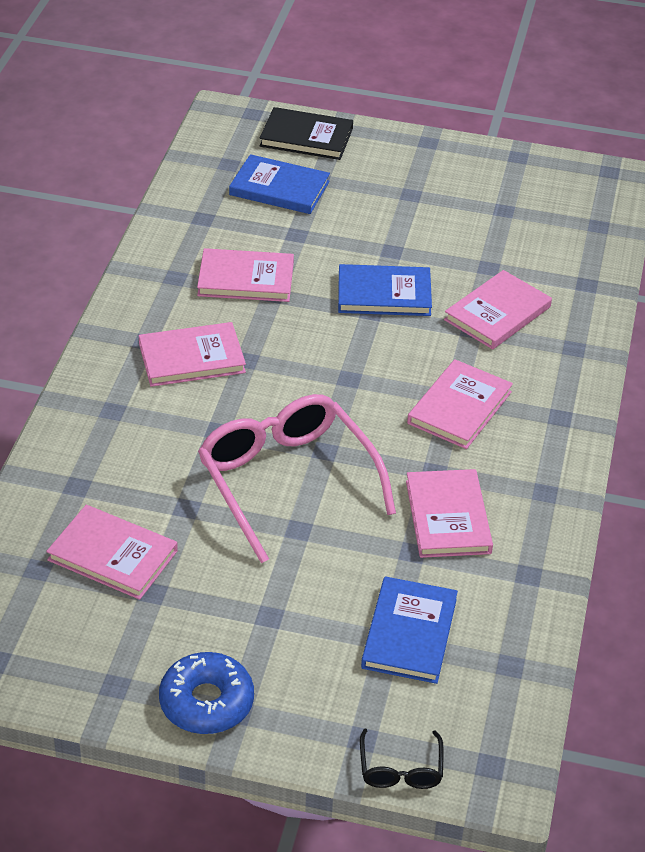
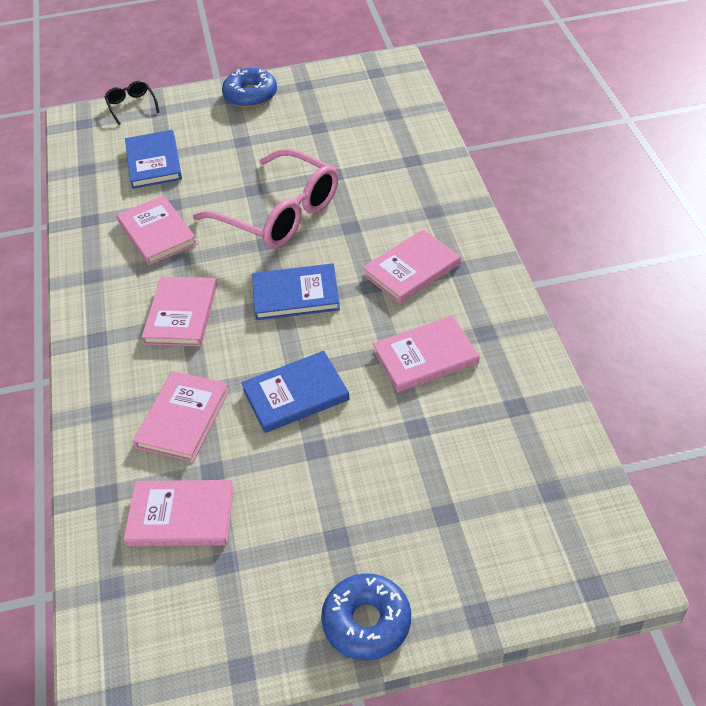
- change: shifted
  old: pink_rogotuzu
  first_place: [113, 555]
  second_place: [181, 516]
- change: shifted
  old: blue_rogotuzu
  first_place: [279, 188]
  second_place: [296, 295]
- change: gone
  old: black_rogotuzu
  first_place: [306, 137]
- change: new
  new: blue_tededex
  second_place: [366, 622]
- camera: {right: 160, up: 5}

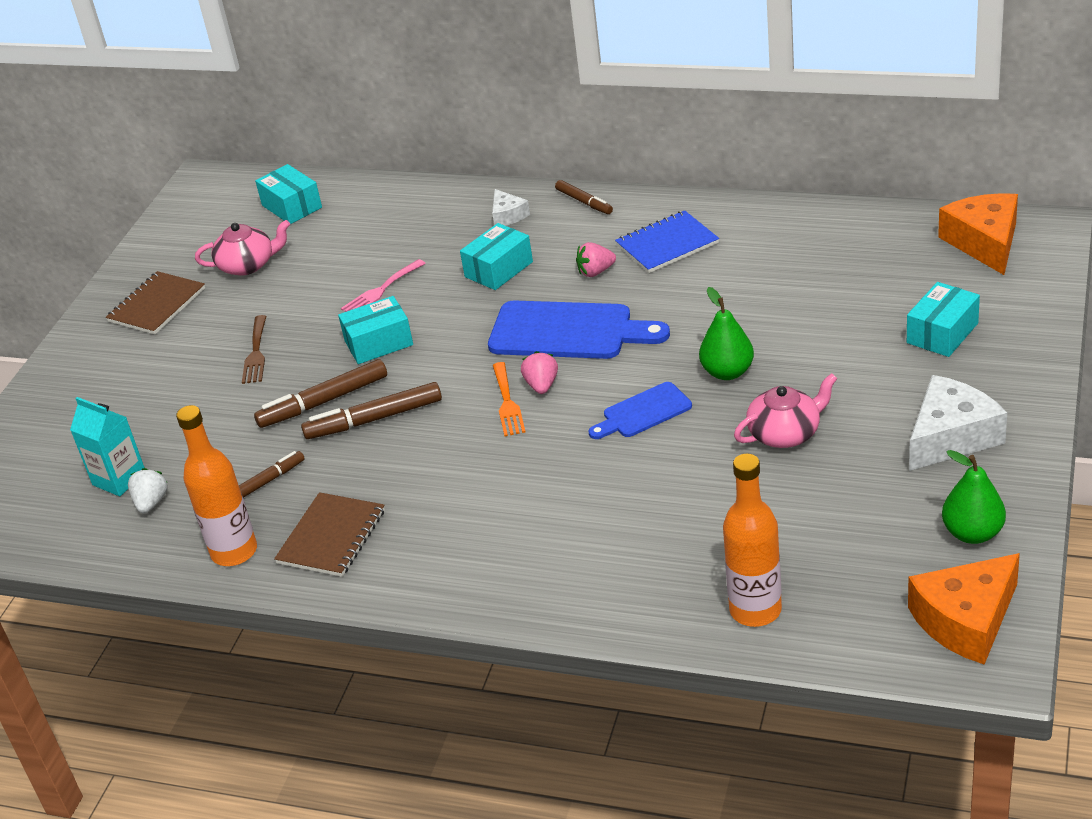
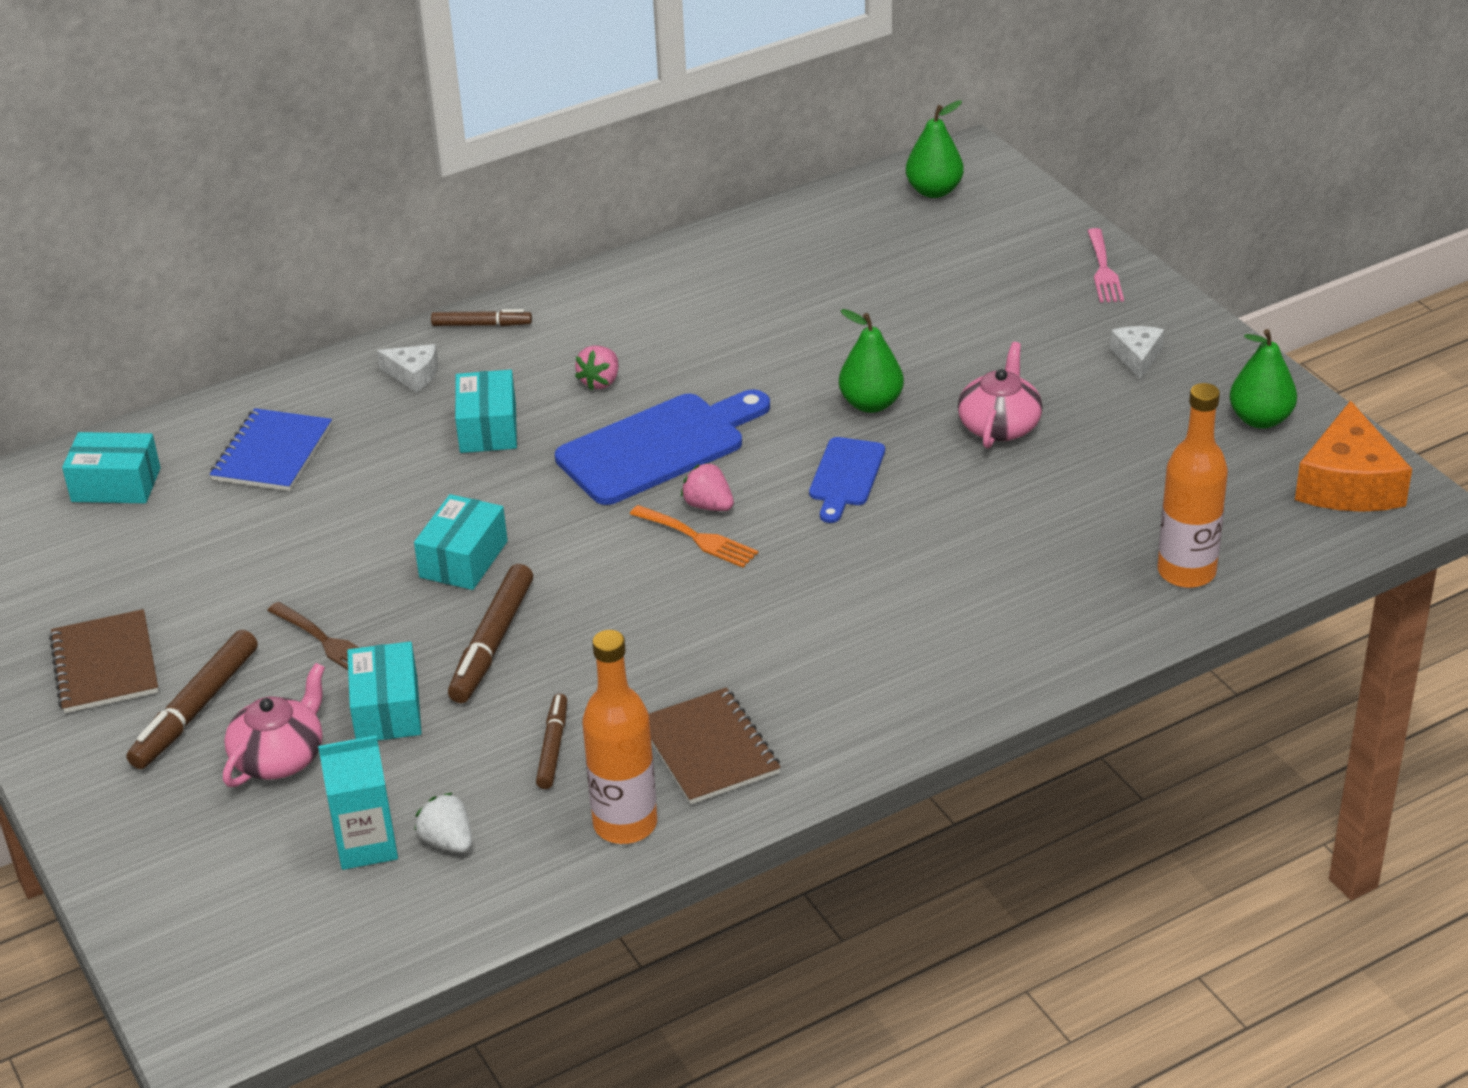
- change: shifted
  old: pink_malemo
  first_place: [248, 265]
  second_place: [280, 757]
- change: shifted
  old: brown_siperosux
  first_place: [374, 419]
  second_place: [195, 709]
- change: shifted
  old: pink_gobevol
  first_place: [381, 290]
  second_place: [1103, 270]
- change: shifted
  old: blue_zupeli
  first_place: [667, 244]
  second_place: [272, 453]
- change: shifted
  old: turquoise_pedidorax
  first_place: [942, 333]
  second_place: [387, 710]
- change: scaled
  old: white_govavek
  first_place: [951, 437]
  second_place: [1137, 357]
  factor: 0.53
- change: swapped
  old: orange_govavek
  new: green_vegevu
  first_place: [984, 242]
  second_place: [934, 191]
- camera: {right: -50, up: 0}

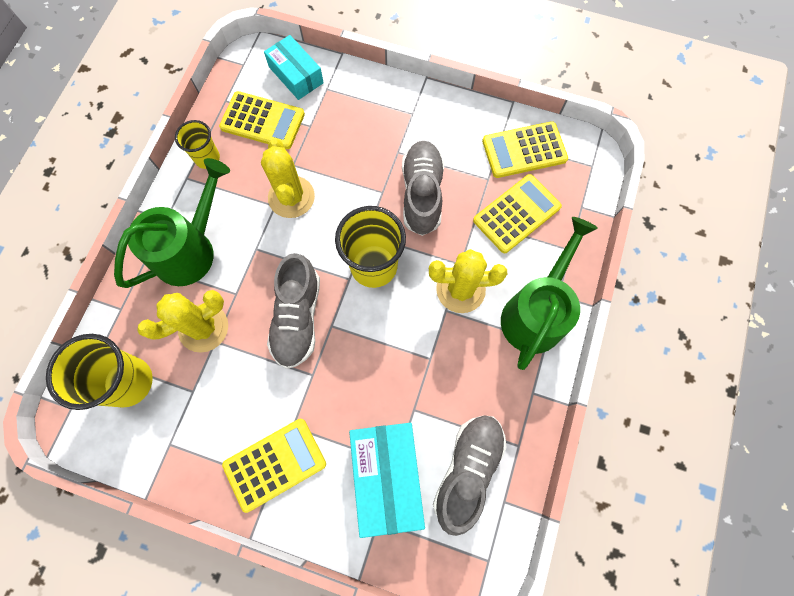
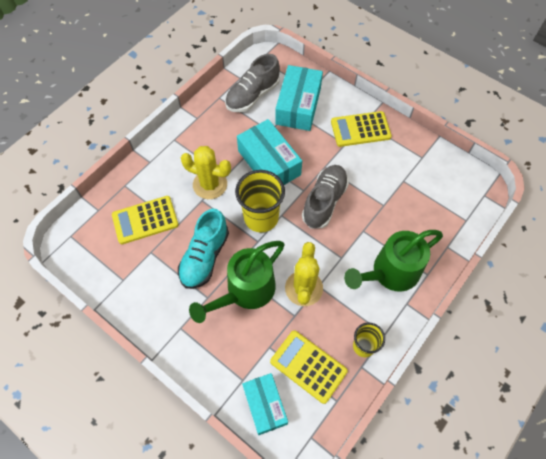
- change: gone
  old: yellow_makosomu
  first_place: [129, 382]
- change: gone
  old: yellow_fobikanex
  first_place: [203, 328]
- change: repainted
  old: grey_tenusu
  new: turquoise_tenusu
  first_place: [422, 194]
  second_place: [205, 257]
- change: gone
  old: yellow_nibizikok
  first_place: [524, 150]
- change: shifted
  old: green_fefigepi
  first_place: [536, 312]
  second_place: [245, 292]
- change: new
  new: turquoise_pedidorax
  second_place: [269, 163]
- camera: {right: -160, up: -10}

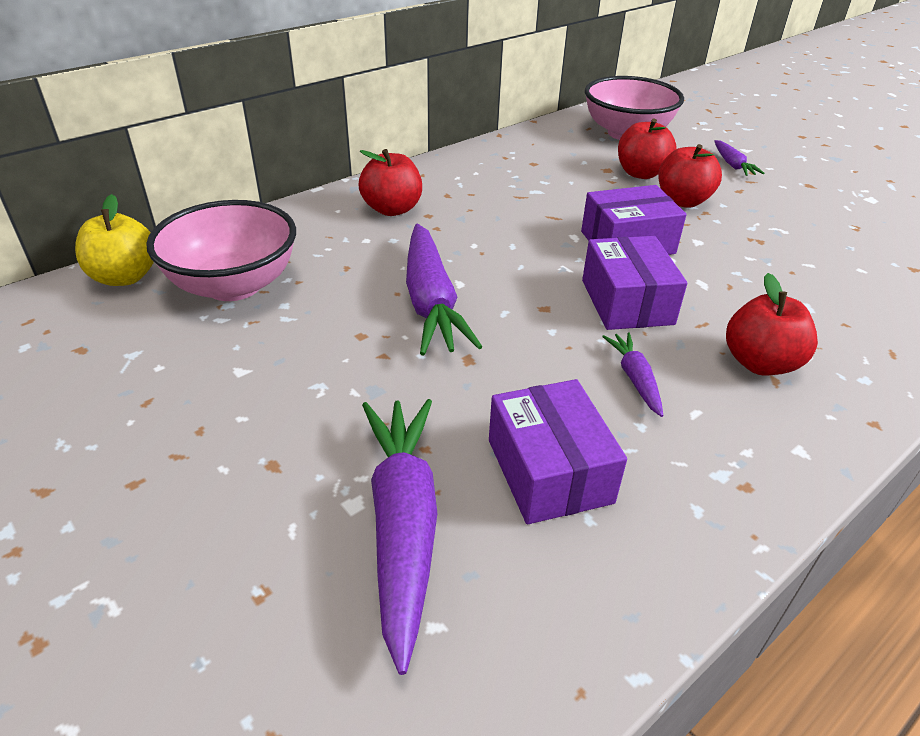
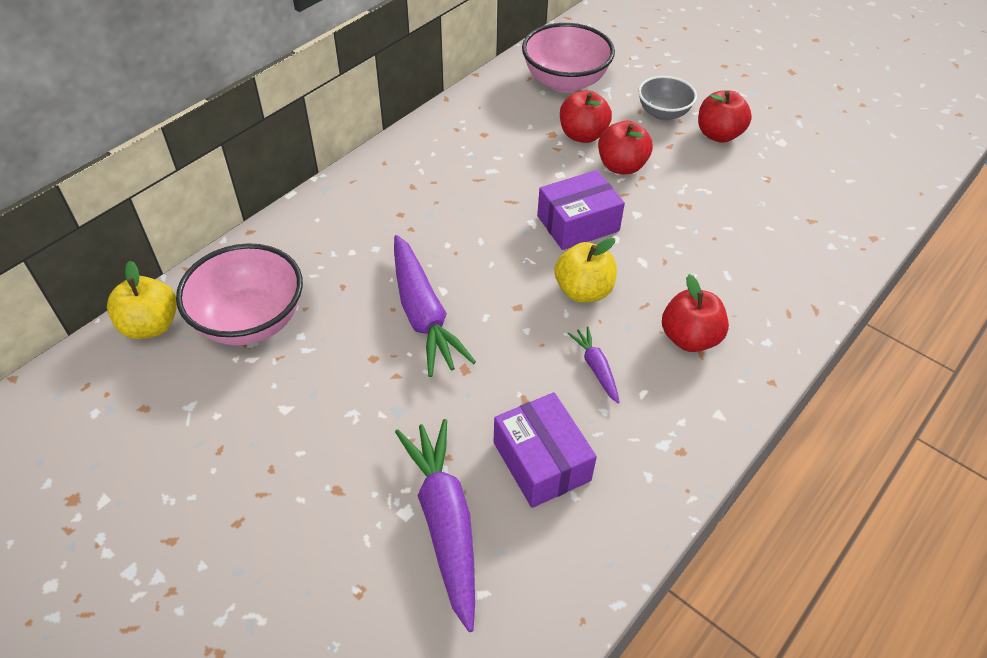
- change: shifted
  old: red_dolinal
  first_place: [392, 209]
  second_place: [718, 135]
- change: swapped
  old: purple_pedidorax
  new: yellow_dolinal
  first_place: [627, 302]
  second_place: [583, 291]
- change: swapped
  old: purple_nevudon
  new: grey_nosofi
  first_place: [732, 165]
  second_place: [663, 113]
- camera: {right: -10, up: 10}

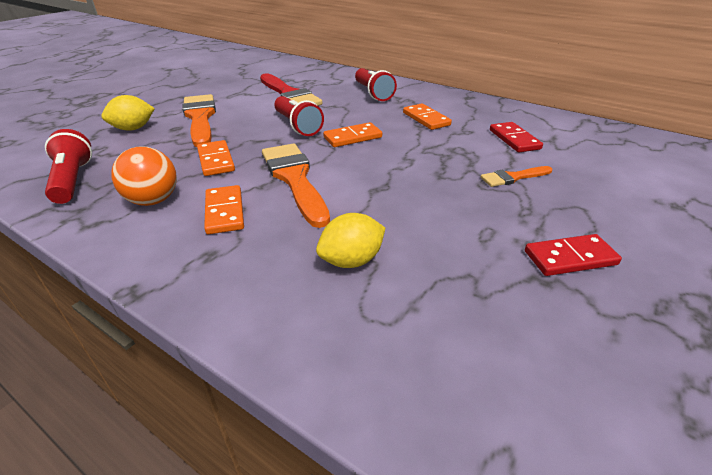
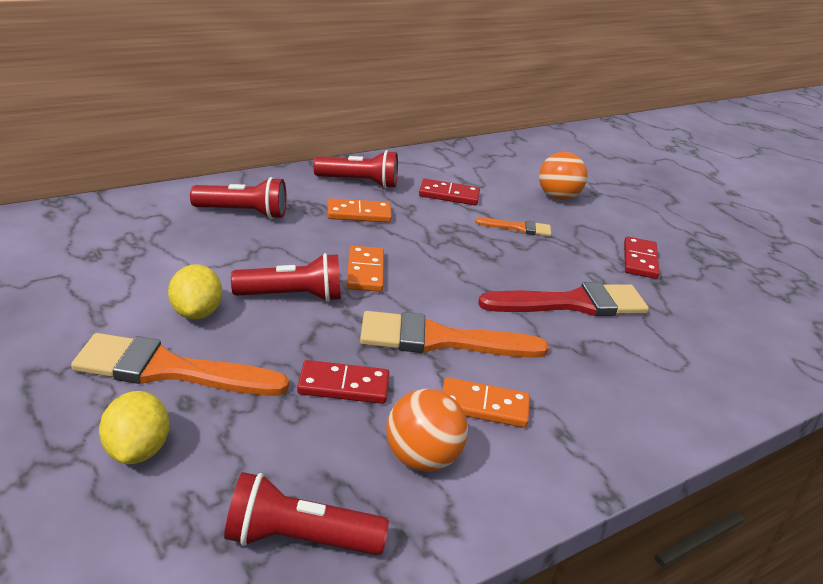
- change: repainted
  old: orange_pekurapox
  new: red_pekurapox
  first_place: [216, 160]
  second_place: [343, 385]
- change: shifted
  old: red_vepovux
  first_place: [289, 94]
  second_place: [573, 303]
- change: shifted
  old: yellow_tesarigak
  first_place: [351, 260]
  second_place: [196, 312]
- change: rotated
  old: orange_vepovux
  first_place: [513, 177]
  second_place: [518, 228]
  degrees: -90
- change: new
  new: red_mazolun
  second_place: [359, 182]
- change: new
  new: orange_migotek
  second_place: [558, 197]
- camera: {right: -70, up: -5}

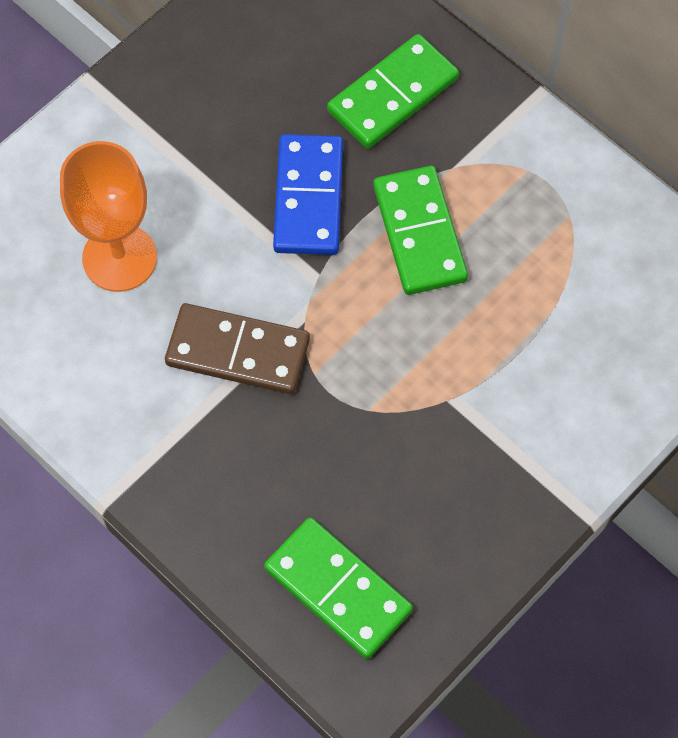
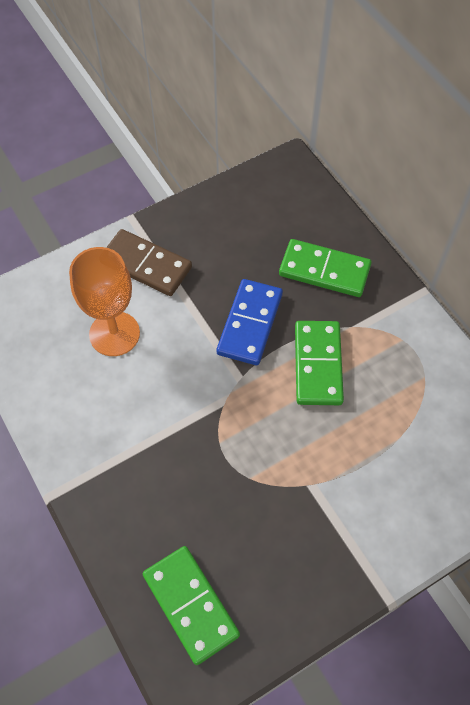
- change: shifted
  old: brown_pekurapox
  first_place: [238, 351]
  second_place: [146, 265]
- change: rotated
  old: green_pekurapox
  first_place: [393, 95]
  second_place: [324, 271]
  degrees: 45
- camera: {right: 15, up: -5}

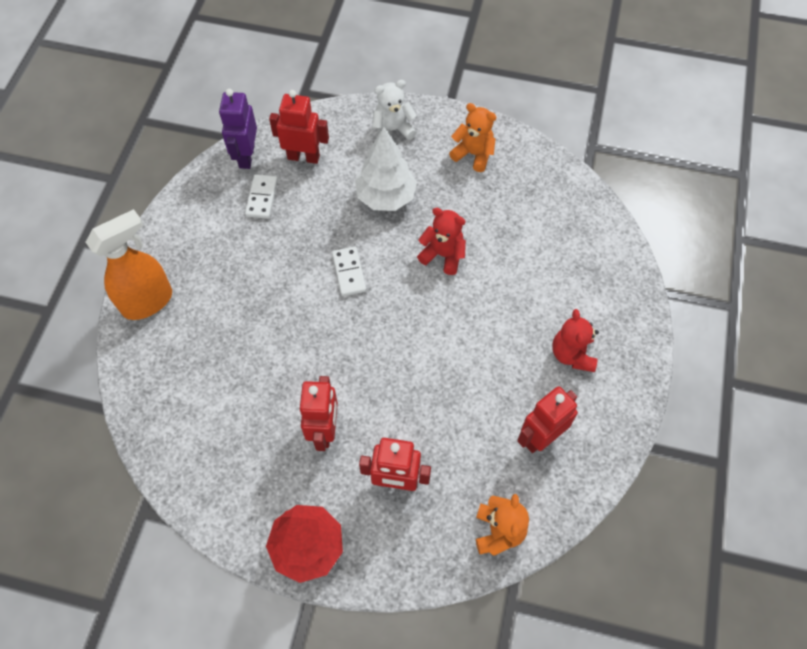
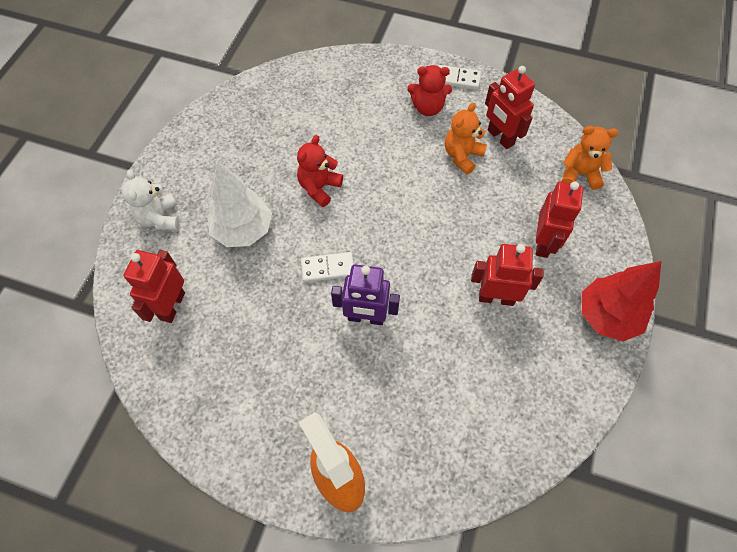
- change: shifted
  old: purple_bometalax
  first_place: [246, 156]
  second_place: [366, 317]
- change: shifted
  old: white_pekurapox
  first_place: [262, 198]
  second_place: [457, 79]
- change: shifted
  old: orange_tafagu
  first_place: [473, 154]
  second_place: [462, 156]
- camera: {right: -85, up: 0}

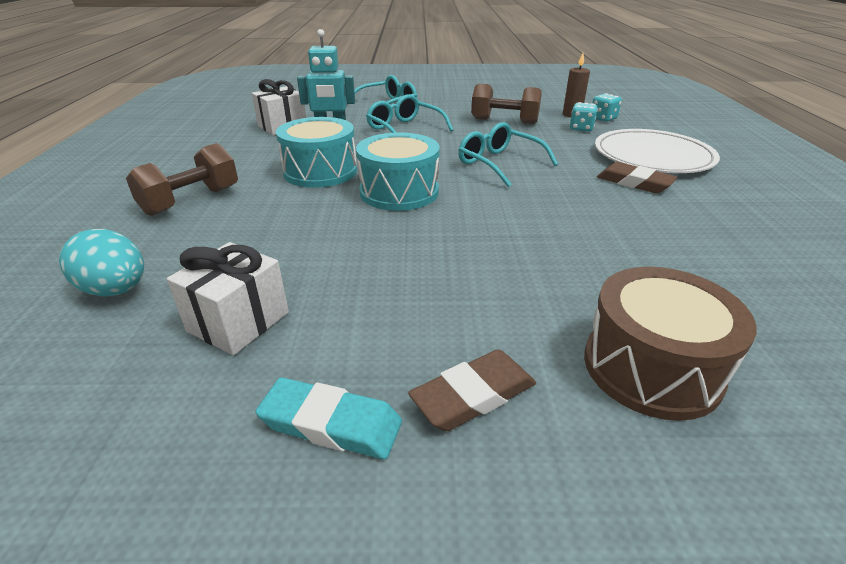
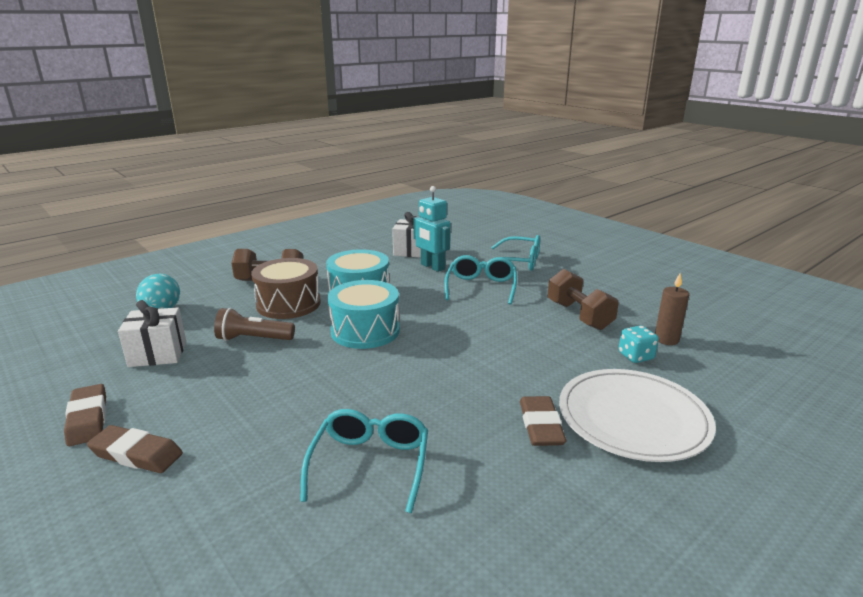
- change: repainted
  old: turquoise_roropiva
  new: brown_roropiva
  first_place: [331, 423]
  second_place: [88, 419]
- change: shifted
  old: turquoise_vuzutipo
  first_place: [499, 163]
  second_place: [370, 464]
- change: shifted
  old: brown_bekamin
  first_place: [651, 367]
  second_place: [288, 304]
- change: gone
  old: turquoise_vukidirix
  first_place: [603, 119]
- change: new
  new: brown_mazolun
  second_place: [253, 339]
- camera: {right: 50, up: -10}

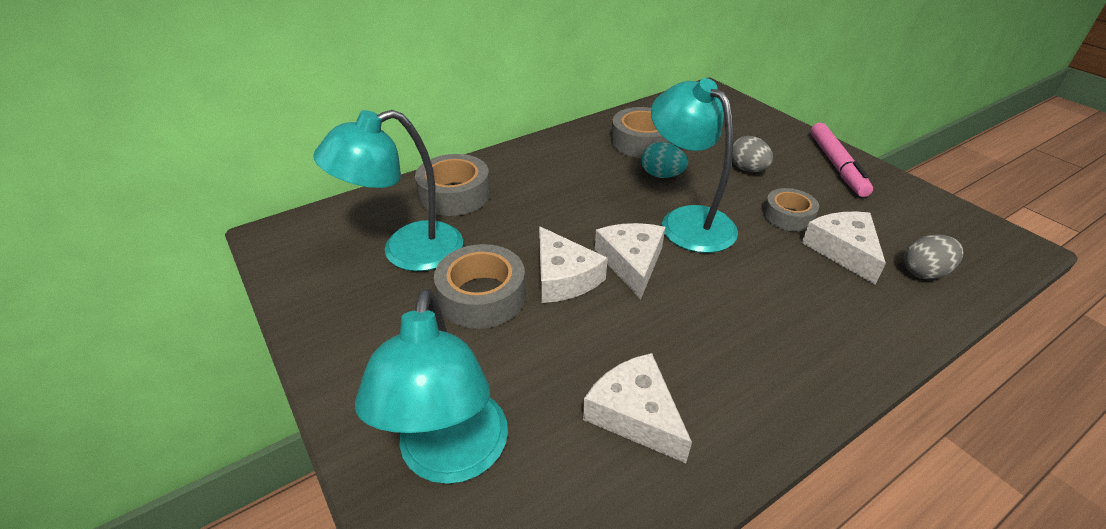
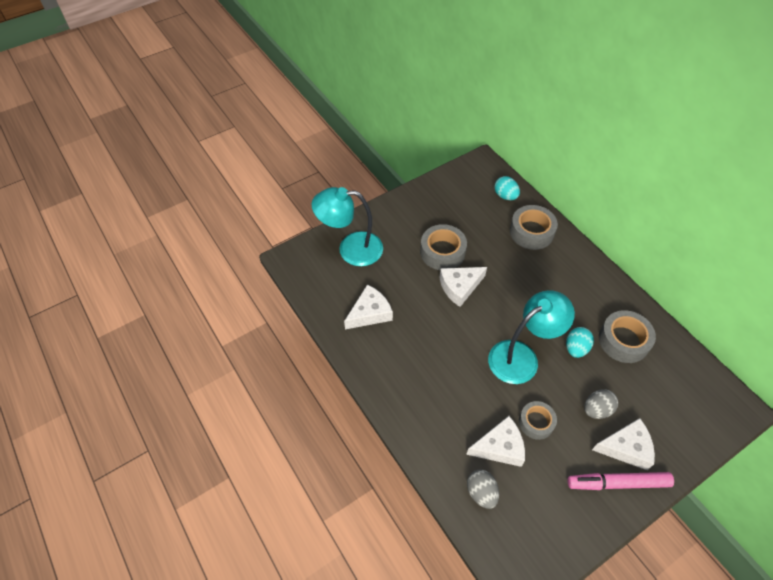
- change: gone
  old: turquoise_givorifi
  first_place: [407, 251]
- change: shifted
  old: white_govavek
  first_place: [631, 263]
  second_place: [626, 448]
- change: new
  new: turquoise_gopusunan
  second_place: [505, 196]
- camera: {right: 90, up: 15}

